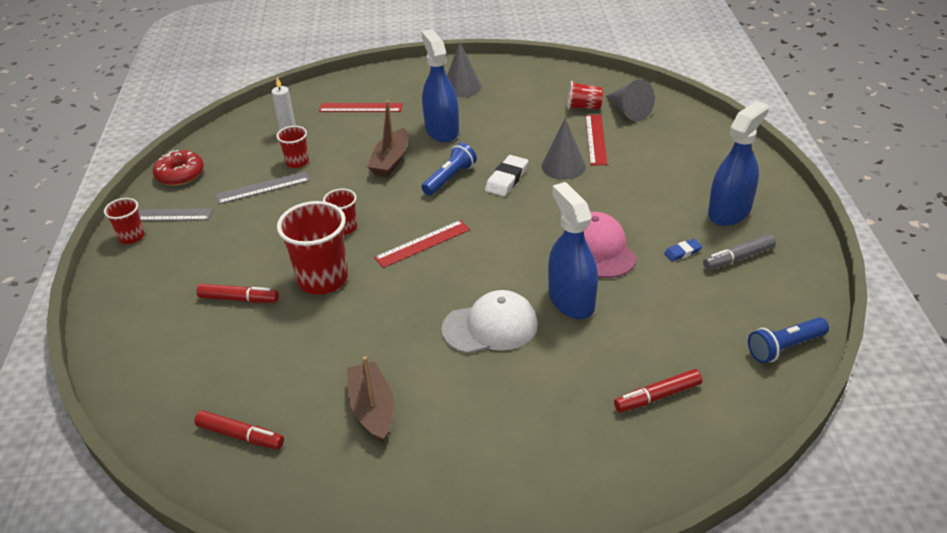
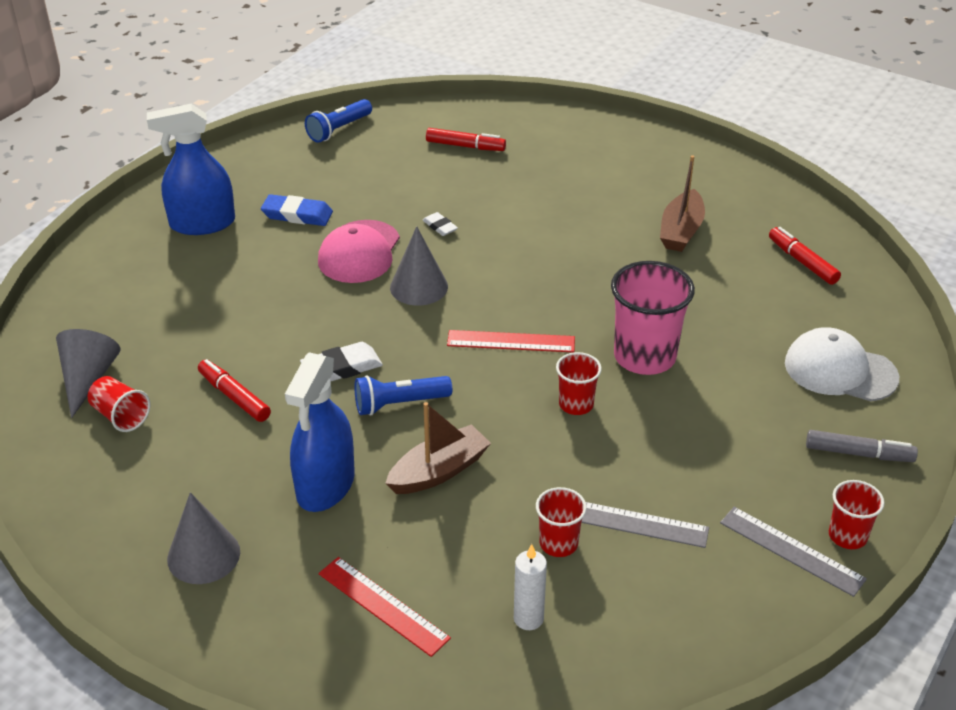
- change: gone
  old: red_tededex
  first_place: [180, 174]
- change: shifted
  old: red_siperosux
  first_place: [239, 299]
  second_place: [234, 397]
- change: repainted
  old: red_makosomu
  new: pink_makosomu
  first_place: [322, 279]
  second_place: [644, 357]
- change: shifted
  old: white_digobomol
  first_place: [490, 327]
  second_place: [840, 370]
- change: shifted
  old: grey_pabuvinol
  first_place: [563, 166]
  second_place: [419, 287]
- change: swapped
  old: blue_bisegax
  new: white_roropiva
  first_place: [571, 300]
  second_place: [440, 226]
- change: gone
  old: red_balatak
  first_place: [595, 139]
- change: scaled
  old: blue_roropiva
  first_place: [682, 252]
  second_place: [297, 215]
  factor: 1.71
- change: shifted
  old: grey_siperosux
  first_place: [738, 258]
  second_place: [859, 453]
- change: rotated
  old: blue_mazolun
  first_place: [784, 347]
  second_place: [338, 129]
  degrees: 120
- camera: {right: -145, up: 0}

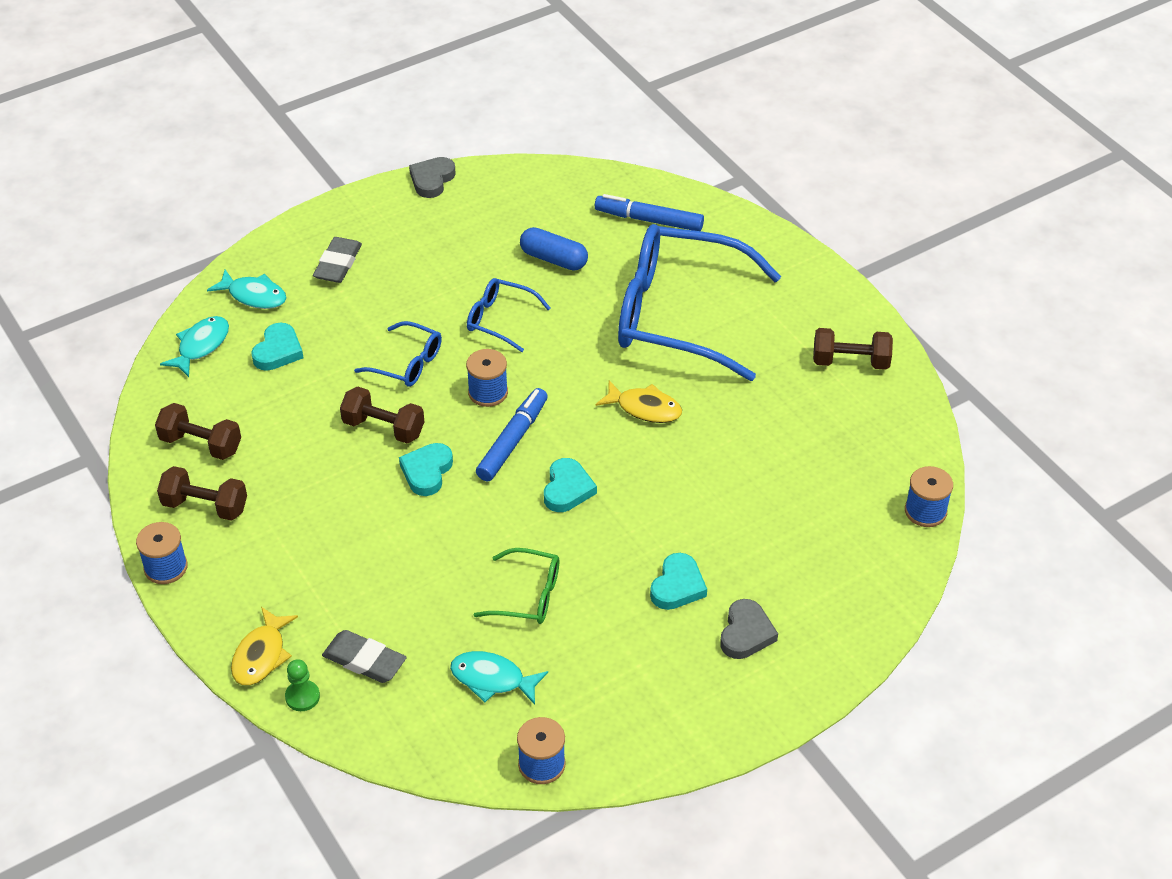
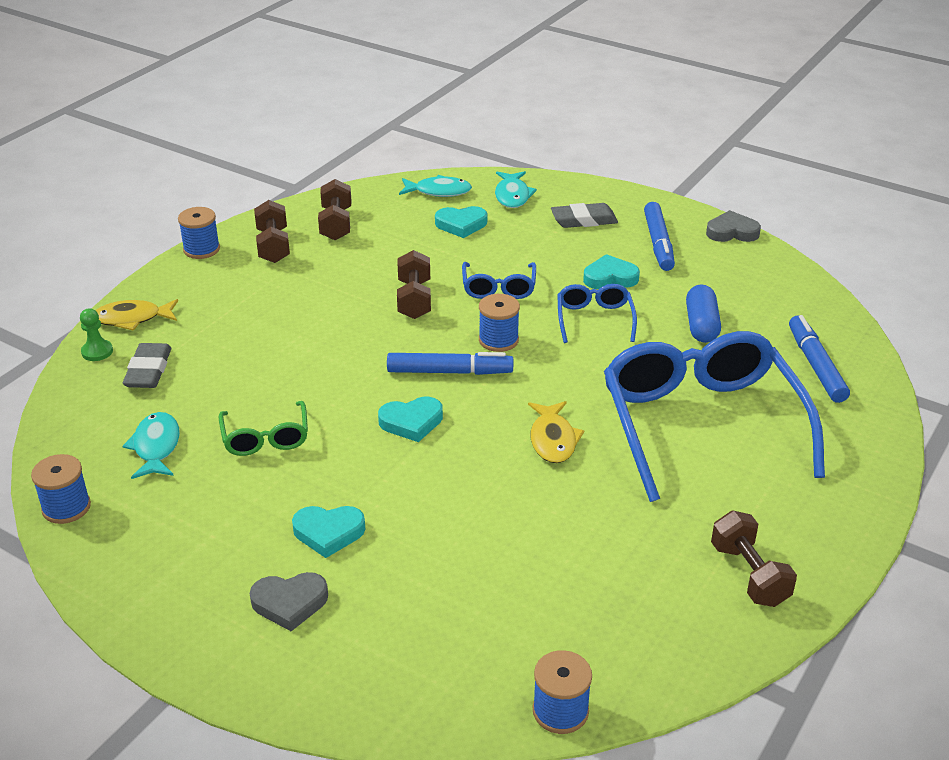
- change: shifted
  old: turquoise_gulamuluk
  first_place: [427, 472]
  second_place: [610, 277]
- change: new
  new: blue_siperosux
  second_place: [658, 243]
- camera: {right: 65, up: -10}

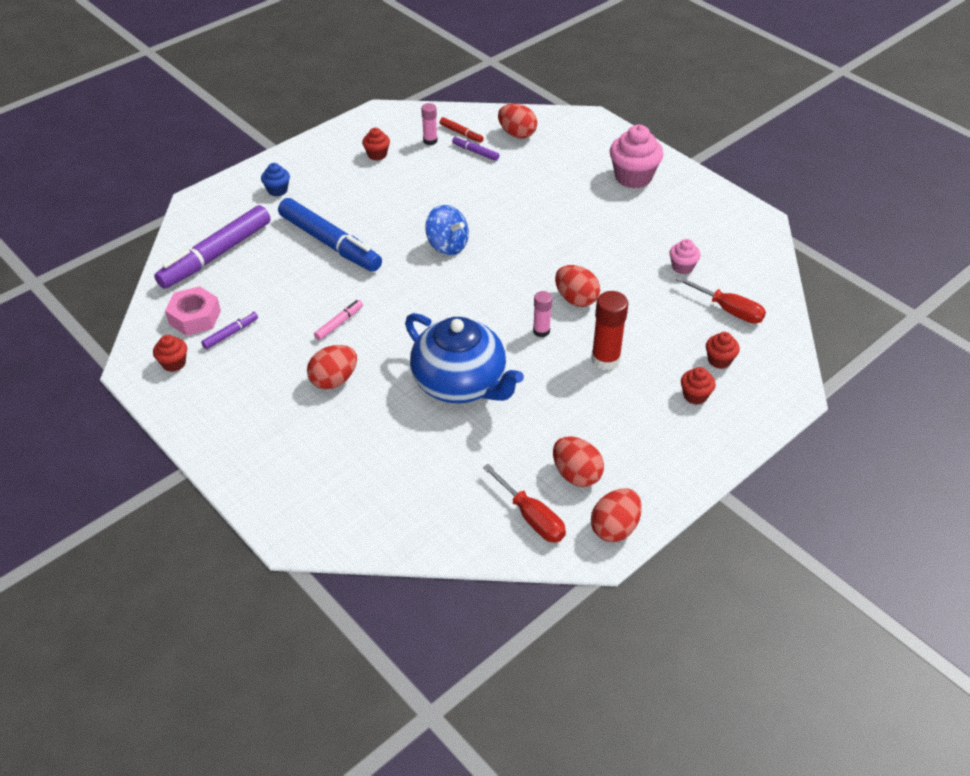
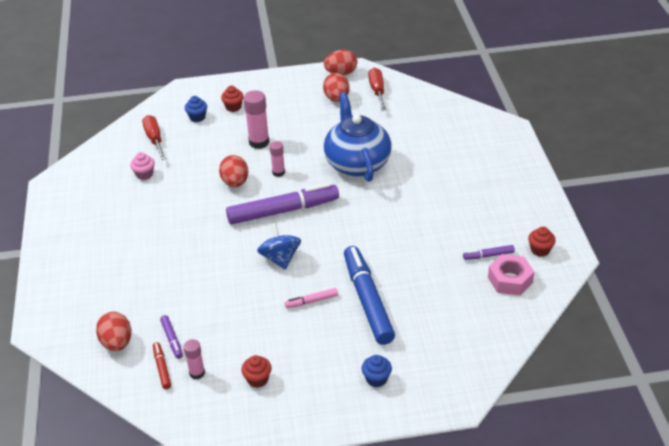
- change: shifted
  old: purple_siperosux
  first_place: [216, 255]
  second_place: [283, 211]
- change: gone
  old: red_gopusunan
  first_place: [334, 380]
- change: shifted
  old: pink_siperosux
  first_place: [339, 323]
  second_place: [311, 301]
- change: repainted
  old: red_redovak
  new: pink_redovak
  first_place: [605, 359]
  second_place: [259, 142]
- change: gone
  old: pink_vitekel
  first_place: [633, 177]
- change: repainted
  old: red_vitekel
  new: blue_vitekel
  first_place: [719, 360]
  second_place: [197, 117]
- camera: {right: -145, up: -5}

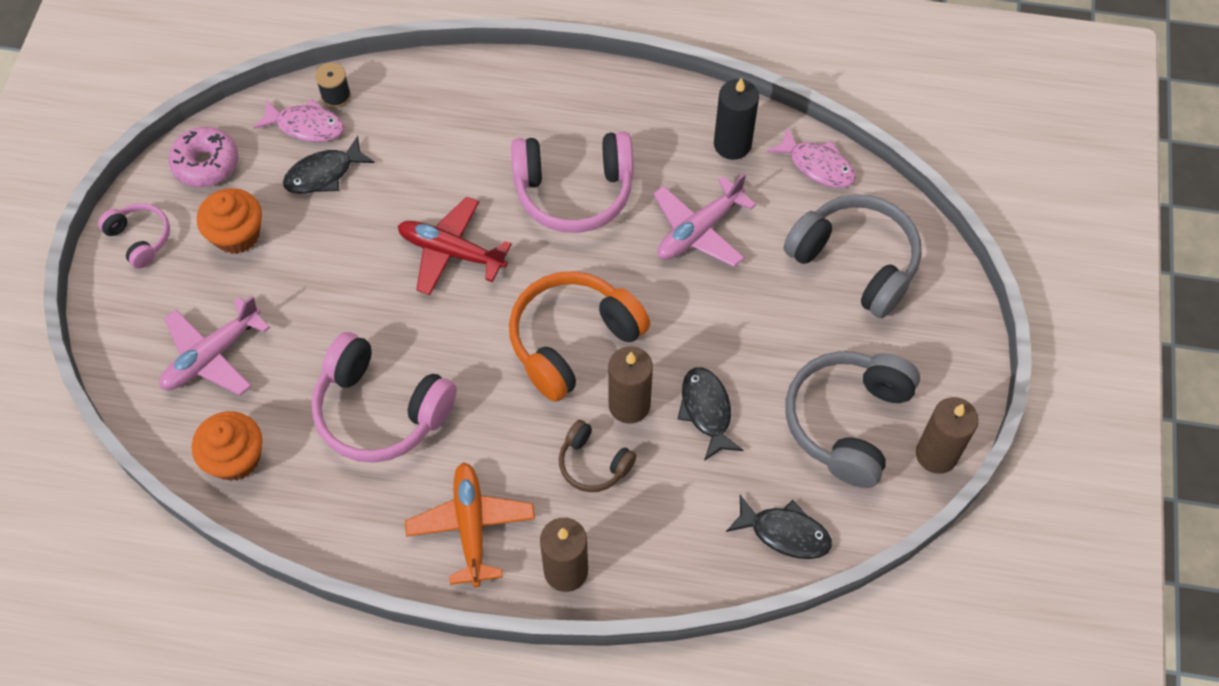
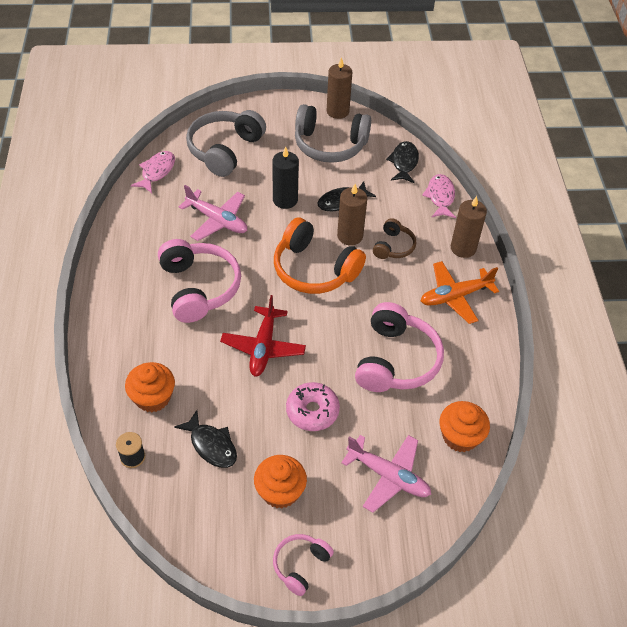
- change: shifted
  old: pink_tededex
  first_place: [206, 164]
  second_place: [312, 411]
- change: shifted
  old: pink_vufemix
  first_place: [306, 126]
  second_place: [440, 197]
- change: shifted
  old: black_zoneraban
  first_place: [732, 144]
  second_place: [285, 200]
- change: new
  new: orange_vitekel
  second_place: [153, 397]
- camera: {right: -105, up: -10}

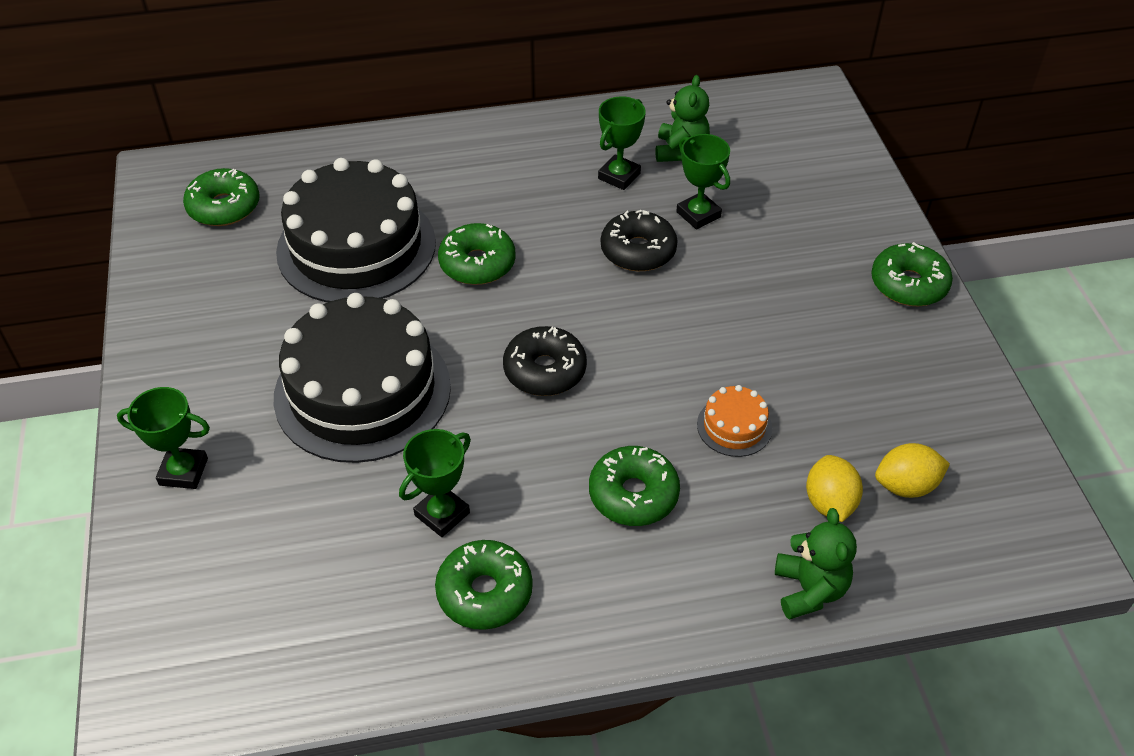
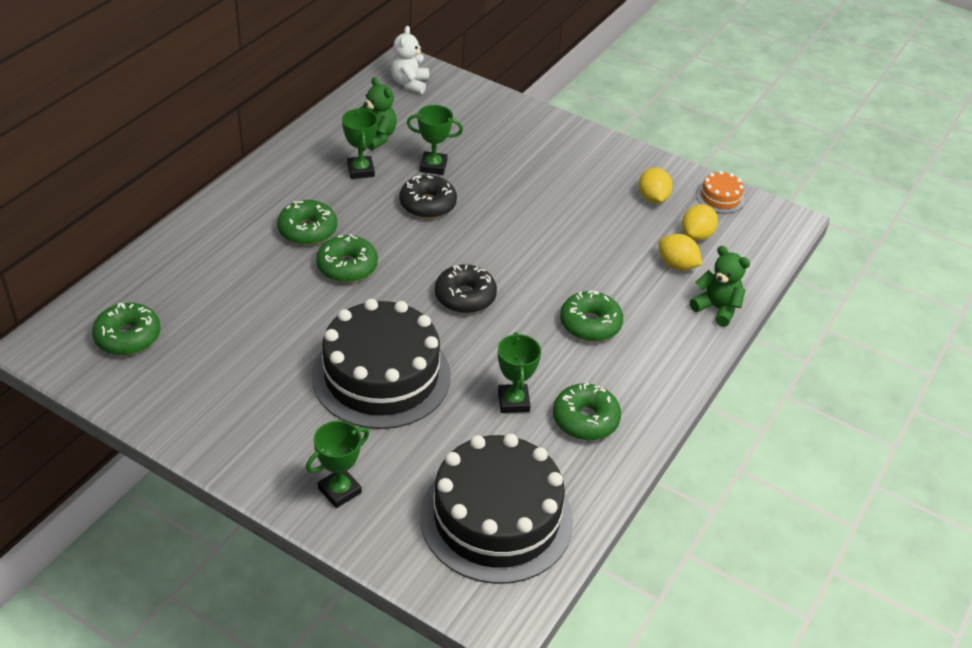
- change: shifted
  old: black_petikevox
  first_place: [356, 247]
  second_place: [496, 518]
- change: shifted
  old: orange_petikevox
  first_place: [734, 426]
  second_place: [720, 198]
- change: shifted
  old: green_tededex
  first_place: [908, 284]
  second_place: [307, 230]
- change: new
  new: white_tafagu
  second_place: [409, 84]
- change: new
  new: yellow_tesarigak
  second_place: [652, 198]
- camera: {right: -50, up: -5}

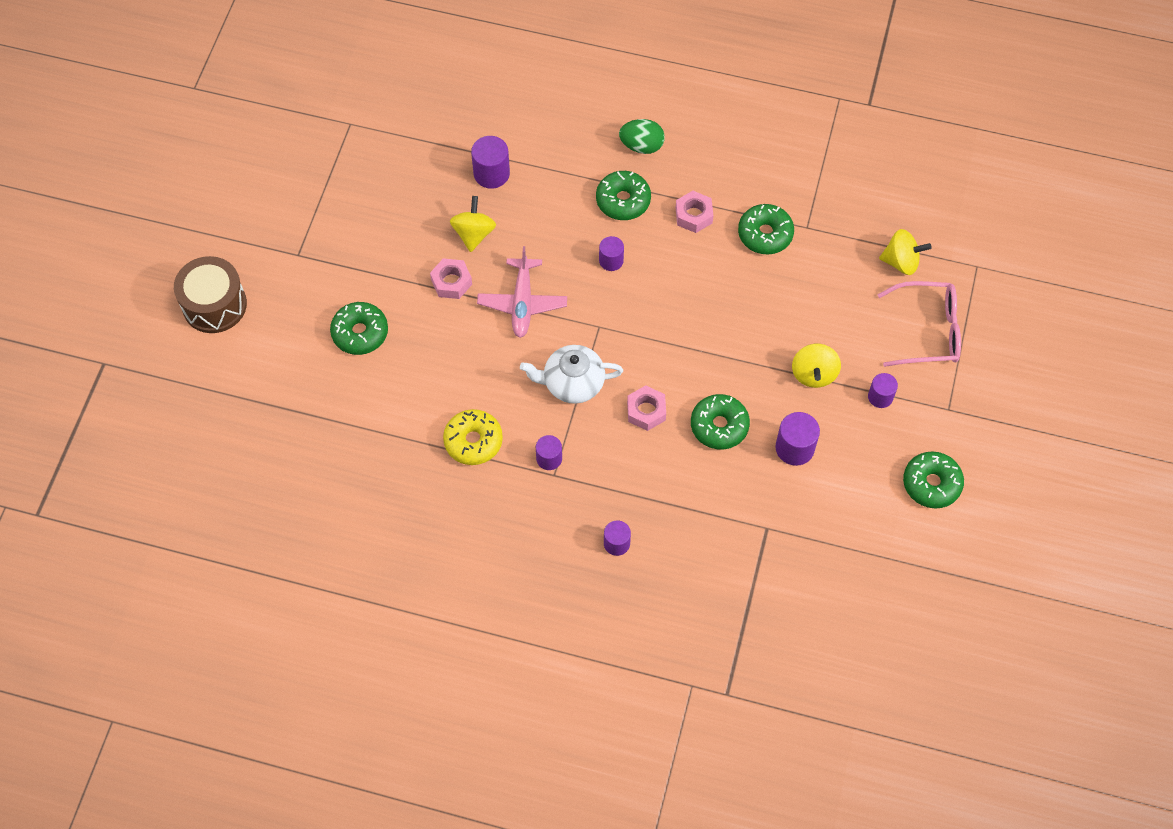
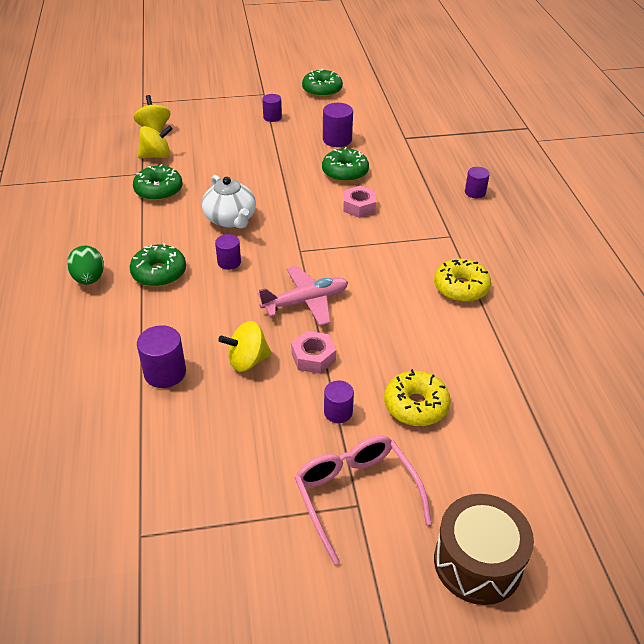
- change: repainted
  old: green_tededex
  new: yellow_tededex
  first_place: [360, 333]
  second_place: [415, 405]
- change: shifted
  old: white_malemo
  first_place: [572, 383]
  second_place: [231, 219]
- change: shifted
  old: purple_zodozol
  first_place: [549, 458]
  second_place: [338, 412]
- change: gone
  old: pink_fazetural
  first_place: [694, 215]
- change: shifted
  old: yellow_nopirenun
  first_place: [814, 374]
  second_place: [156, 156]
- change: shifted
  old: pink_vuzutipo
  first_place: [928, 331]
  second_place: [355, 494]
- camera: {right: -115, up: -20}

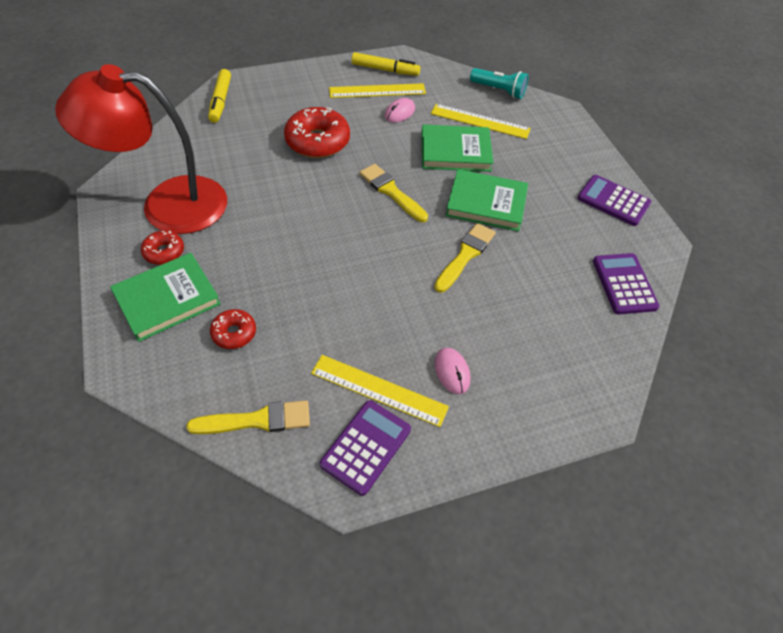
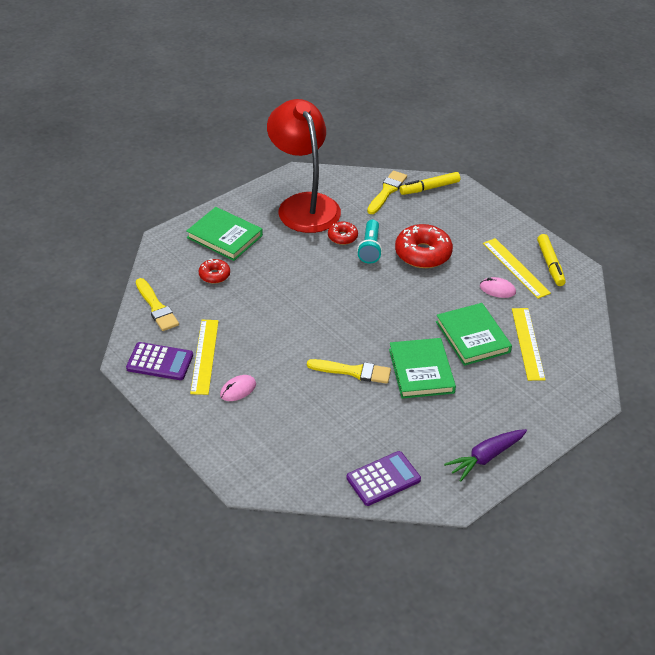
- change: shifted
  old: red_tededex
  first_place: [164, 252]
  second_place: [342, 237]
- change: shifted
  old: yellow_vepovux
  first_place: [391, 191]
  second_place: [387, 191]
- change: shifted
  old: turquoise_mazolun
  first_place: [499, 90]
  second_place: [370, 248]
- change: swapped
  old: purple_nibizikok
  new: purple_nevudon
  first_place: [613, 201]
  second_place: [485, 457]
- camera: {right: 70, up: -10}

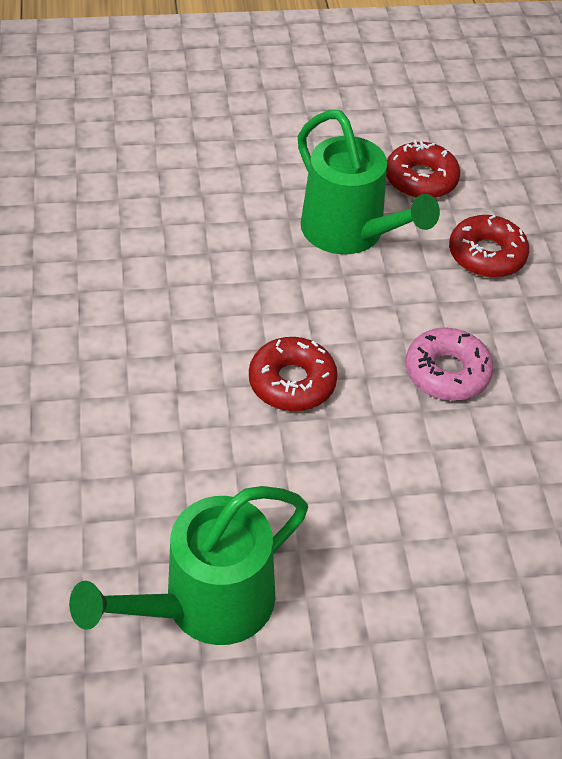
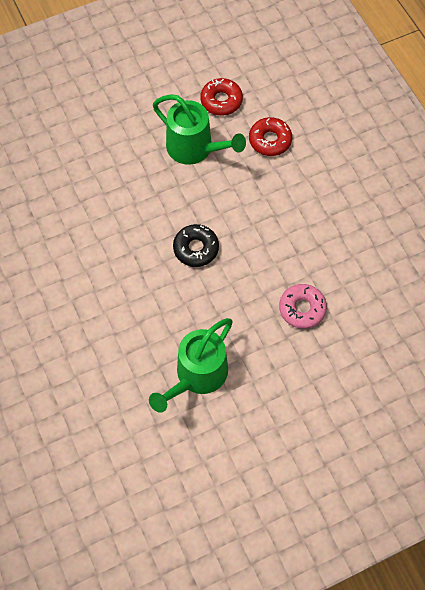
- change: repainted
  old: red_tededex
  new: black_tededex
  first_place: [292, 382]
  second_place: [196, 248]
- change: shifted
  old: pink_tededex
  first_place: [447, 372]
  second_place: [302, 309]
- camera: {right: -15, up: 15}

